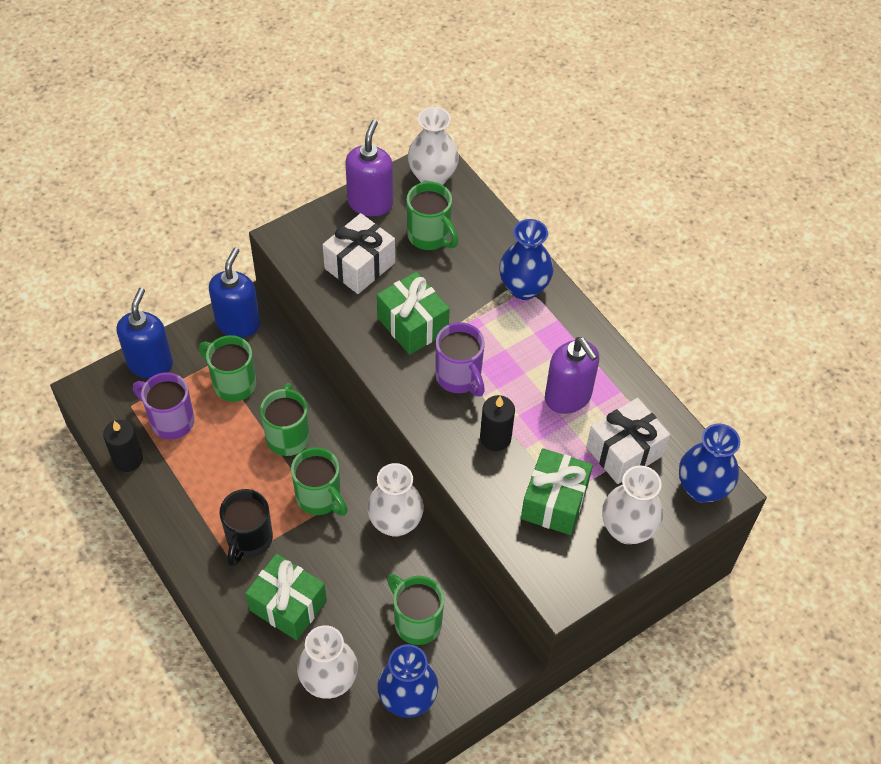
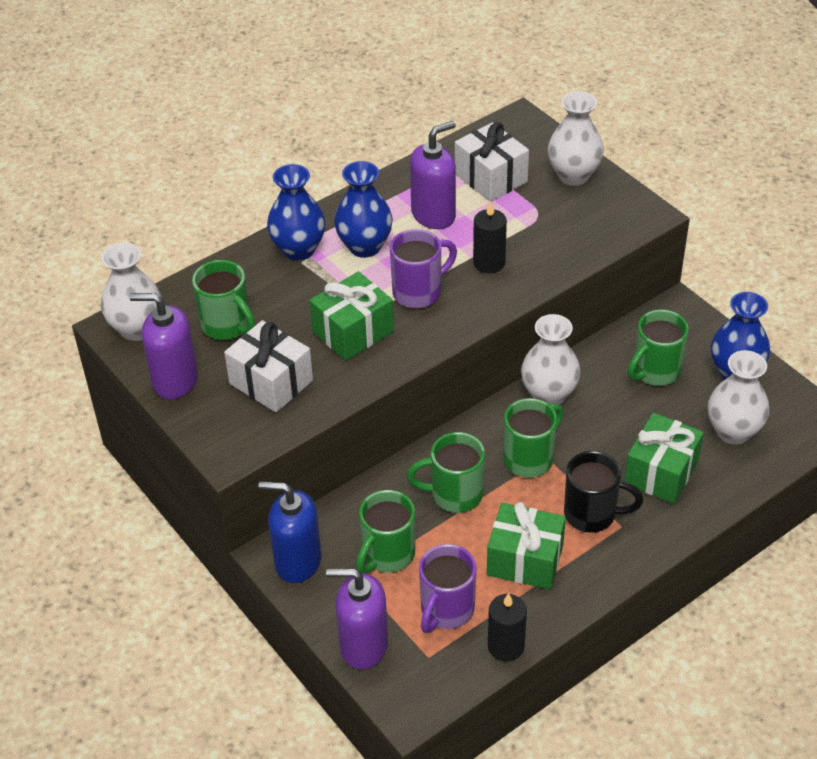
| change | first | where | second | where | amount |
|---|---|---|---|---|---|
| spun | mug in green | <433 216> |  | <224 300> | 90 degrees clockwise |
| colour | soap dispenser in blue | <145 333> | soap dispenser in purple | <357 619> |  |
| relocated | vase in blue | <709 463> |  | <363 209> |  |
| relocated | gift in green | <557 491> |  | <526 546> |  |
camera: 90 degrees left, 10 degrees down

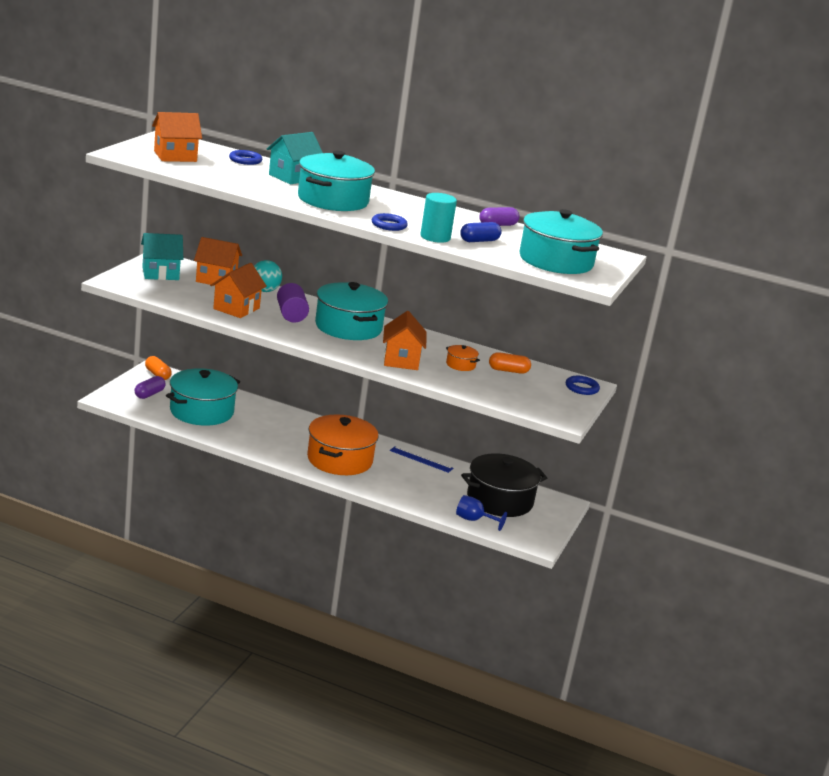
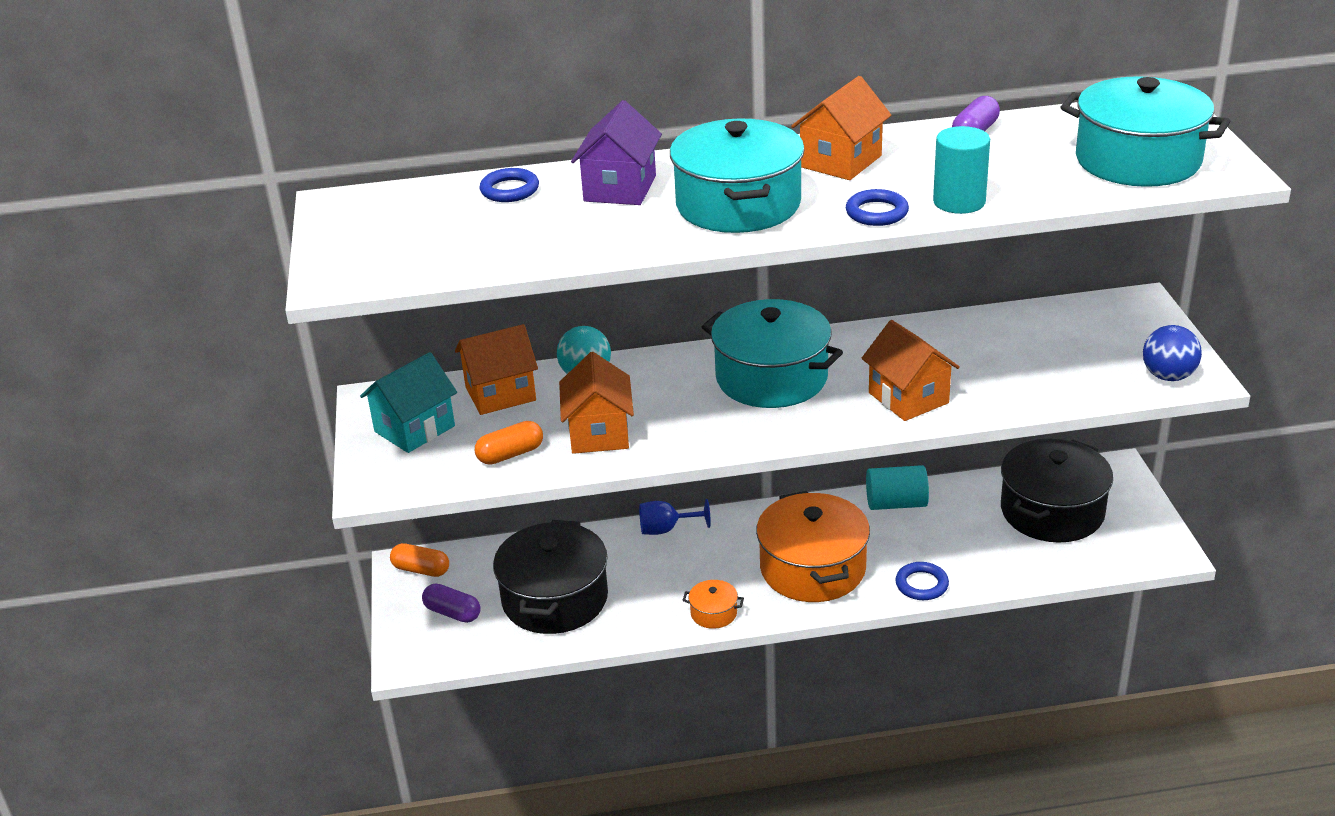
| change | first | where | second | where | amount |
|---|---|---|---|---|---|
| relocated | house in orange | <177 137> |  | <841 128> |  |
| colour | house in turquoise | <295 158> | house in purple | <616 152> |  |
| missing | capsule in blue | <481 232> |  |  |  |
| missing | cylinder in purple | <293 303> |  |  |  |
| relocated | pot in orange | <463 358> |  | <713 604> |  |
| relocated | capsule in orange | <510 363> |  | <509 443> |  |
| colour | pot in turquoise | <203 397> | pot in black | <550 577> |  |
| spun | capsule in purple | <150 387> |  | <451 603> | 60 degrees counterclockwise |
| relocated | ring in blue | <583 385> |  | <922 581> |  |
| exchanged | ruler in blue | <421 459> | cylinder in turquoise | <897 487> |  |
| relocated | goblet in blue | <481 513> |  | <675 517> |  |
| appeared |  |  | ball in blue | <1172 353> |  |
camera: 25 degrees left, 10 degrees up

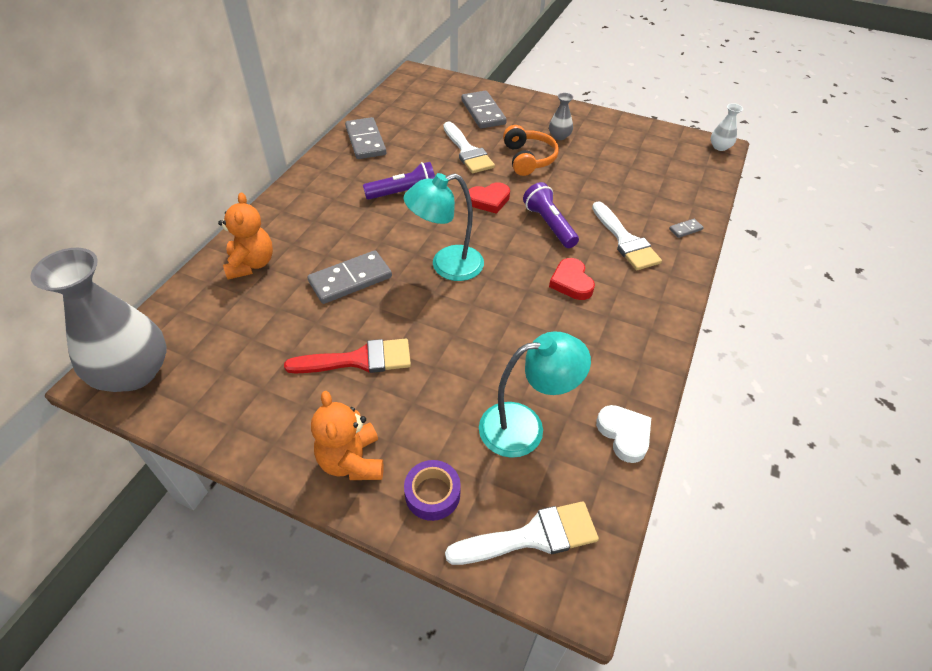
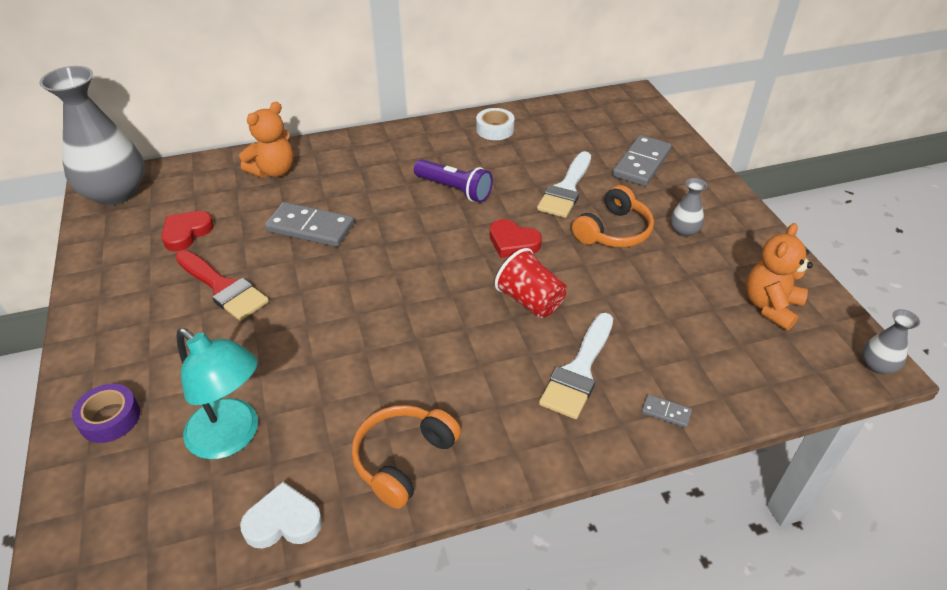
| change | first | where | second | where | amount |
|---|---|---|---|---|---|
| colour | vase in white | <727 127> | vase in grey | <891 341> |  |
| exchanged | domino in grey | <365 138> | tape in white | <495 124> |  |
| missing | lamp in turquoise | <444 227> |  |  |  |
| exchanged | flashlight in purple | <551 215> | cup in red | <531 283> |  |
| relocated | heart in red | <572 279> |  | <187 231> |  |
| relocated | teddy bear in orange | <347 435> |  | <779 277> |  |
| spun | heart in white | <623 434> |  | <281 515> | 120 degrees counterclockwise |
| missing | brush in white | <522 533> |  |  |  |
| appeared |  |  | headphones in orange | <406 457> |  |
camera: 50 degrees right, 5 degrees down

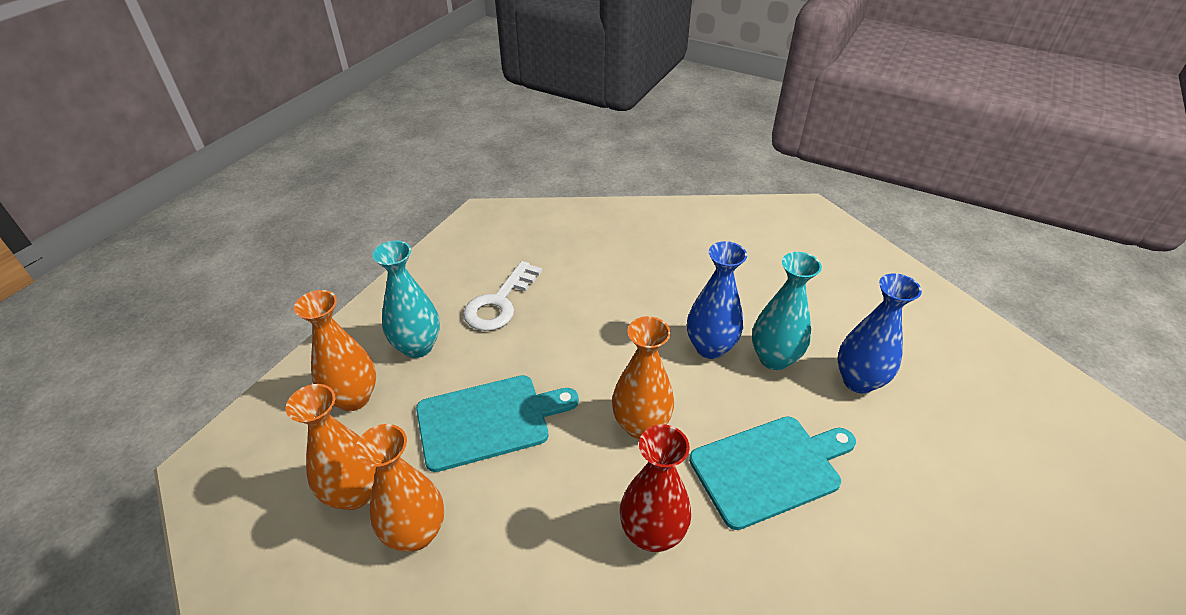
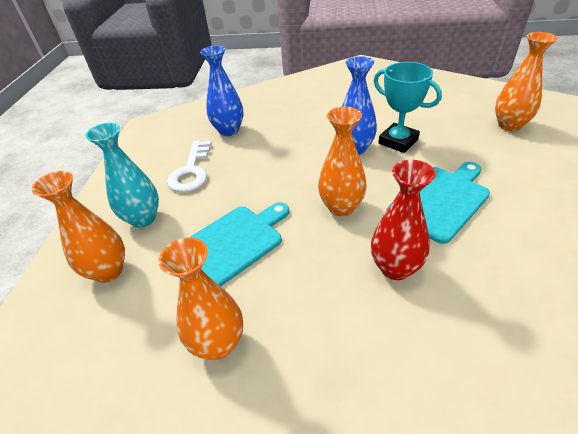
| change | first | where | second | where | amount |
|---|---|---|---|---|---|
| exchanged | vase in turquoise | <787 311> | trophy in turquoise | <408 107> |  |
| relocated | vase in blue | <879 333> |  | <222 90> |  |
| relocated | vase in orange | <331 447> |  | <526 81> |  |
camera: 20 degrees left, 0 degrees up

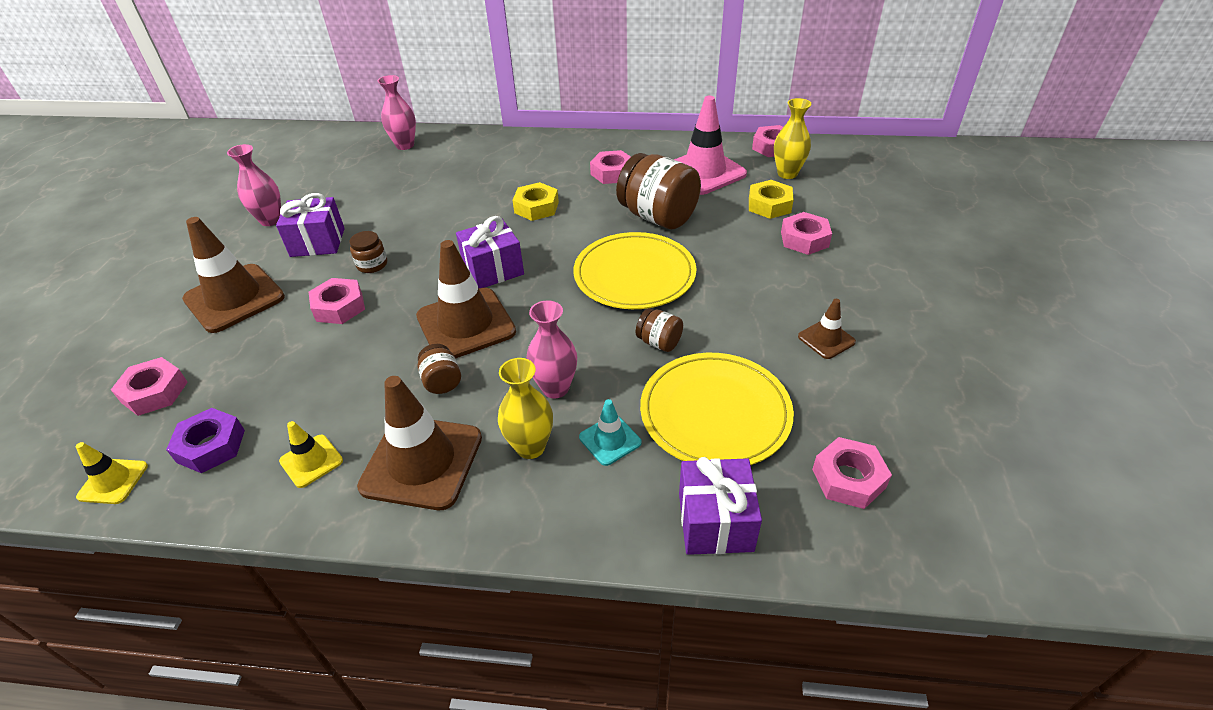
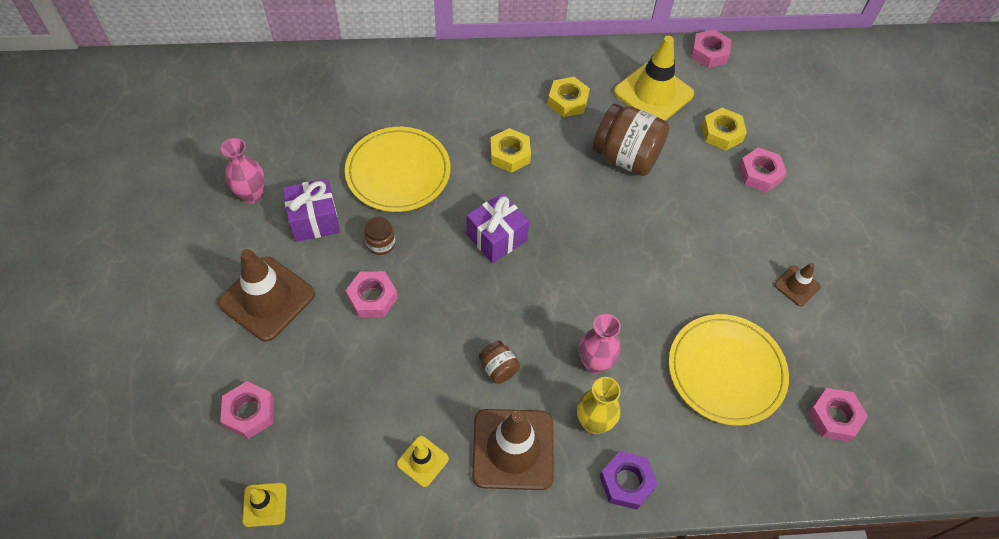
| change | first | where | second | where | amount |
|---|---|---|---|---|---|
| missing | vase in pink | <397 112> |  |  |  |
| colour | traffic cone in pink | <710 145> | traffic cone in yellow | <654 78> |  |
| missing | vase in yellow | <793 138> |  |  |  |
| colour | nut in pink | <610 167> | nut in yellow | <569 97> |  |
| relocated | plate in yellow | <635 270> |  | <397 169> |  |
| missing | traffic cone in brown | <466 299> |  |  |  |
| missing | jar in brown | <659 330> |  |  |  |
| missing | traffic cone in turquoise | <610 432> |  |  |  |
| relocated | nut in purple | <205 440> |  | <629 480> |  |
| missing | gift in purple | <720 506> |  |  |  |
camera: 15 degrees left, 15 degrees up

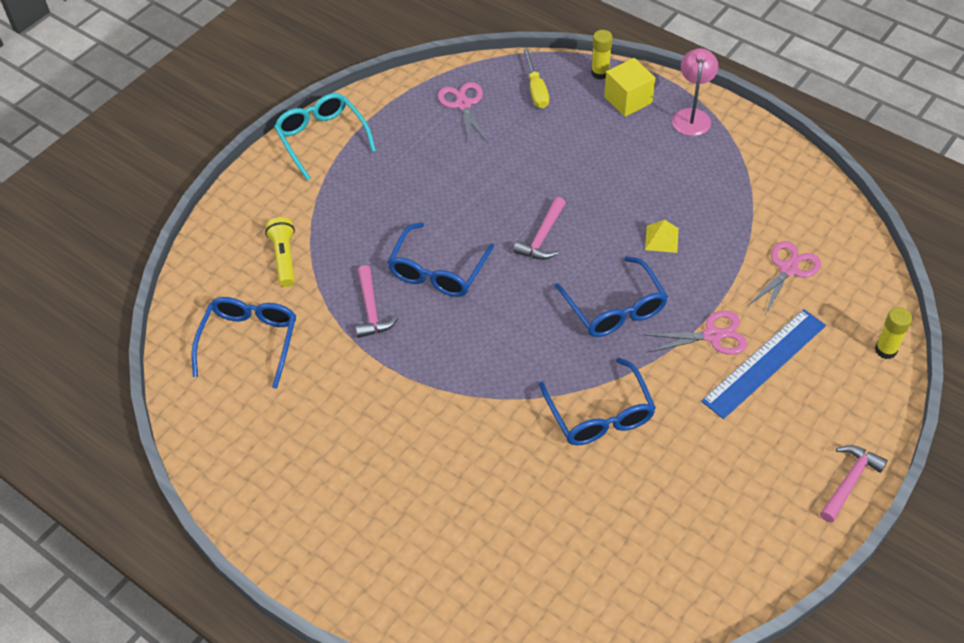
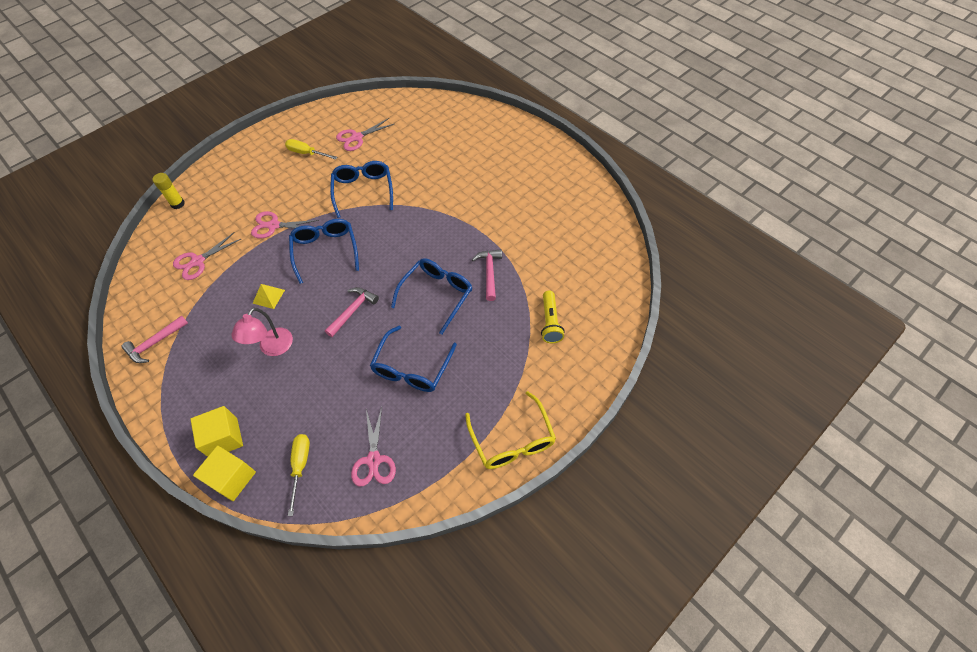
| change | first | where | second | where | amount |
|---|---|---|---|---|---|
| exchanged | glue stick in yellow | <602 55> | cube in yellow | <224 473> |  |
| relocated | lamp in pink | <695 92> |  | <262 332> |  |
| colour | glasses in turquoise | <325 137> | glasses in yellow | <510 430> |  |
| relocated | glasses in blue | <243 343> |  | <413 359> |  |
| missing | ruler in blue | <763 364> |  |  |  |
| relocated | hammer in pink | <854 484> |  | <154 339> |  |
| appeared |  |  | scissors in pink | <365 134> |  |
| appeared |  |  | screwdriver in yellow | <311 149> |  |
camera: 170 degrees left, 5 degrees up

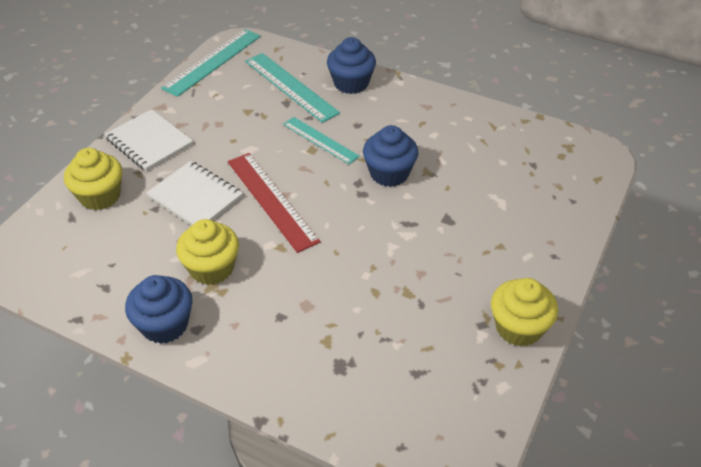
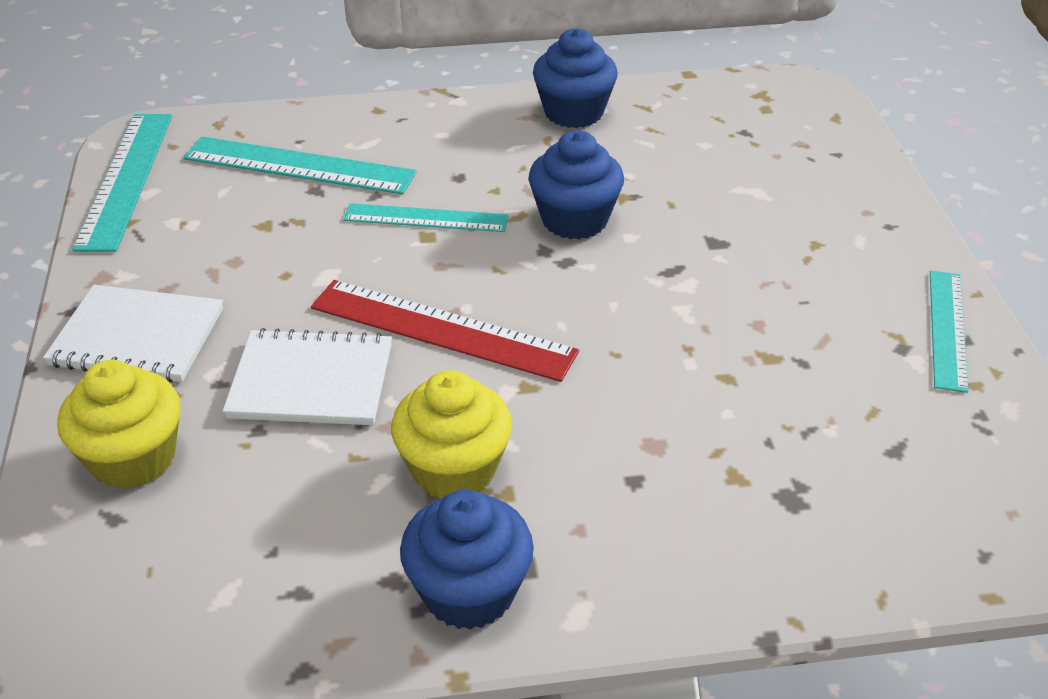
| change | first | where | second | where | amount |
|---|---|---|---|---|---|
| relocated | cupcake in blue | <351 65> |  | <575 78> |  |
| exchanged | cupcake in yellow | <524 312> | ruler in turquoise | <949 332> |  |
camera: 35 degrees left, 5 degrees down

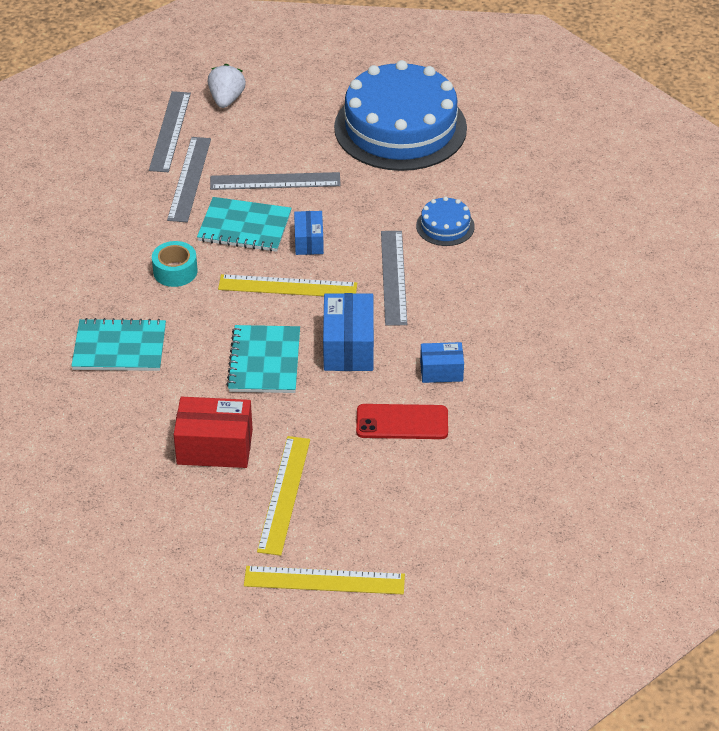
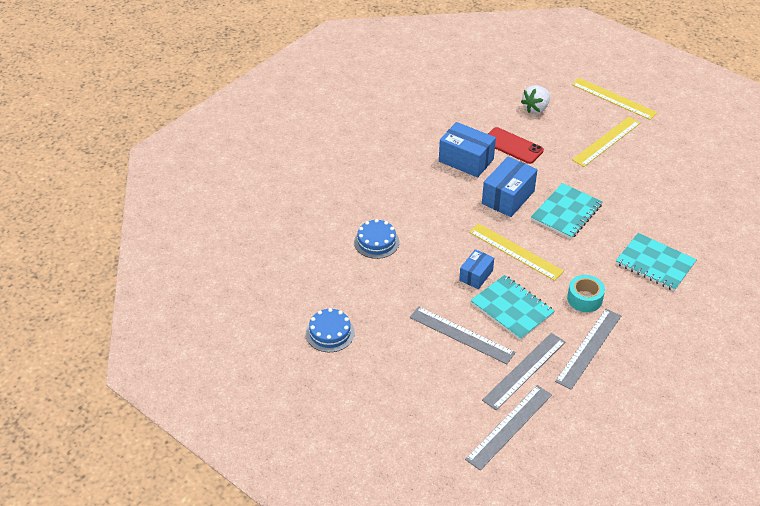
| change | first | where | second | where | amount |
|---|---|---|---|---|---|
| size | cake in blue | <400 115> |  | <330 330> | x0.42 |
| relocated | strawberry in white | <227 86> |  | <535 99> |  |
| relocated | ruler in grey | <394 278> |  | <588 349> |  |
| size | box in blue | <442 362> |  | <467 150> | x1.66 |
| missing | box in red | <213 432> |  |  |  |
camera: 145 degrees left, 0 degrees up

